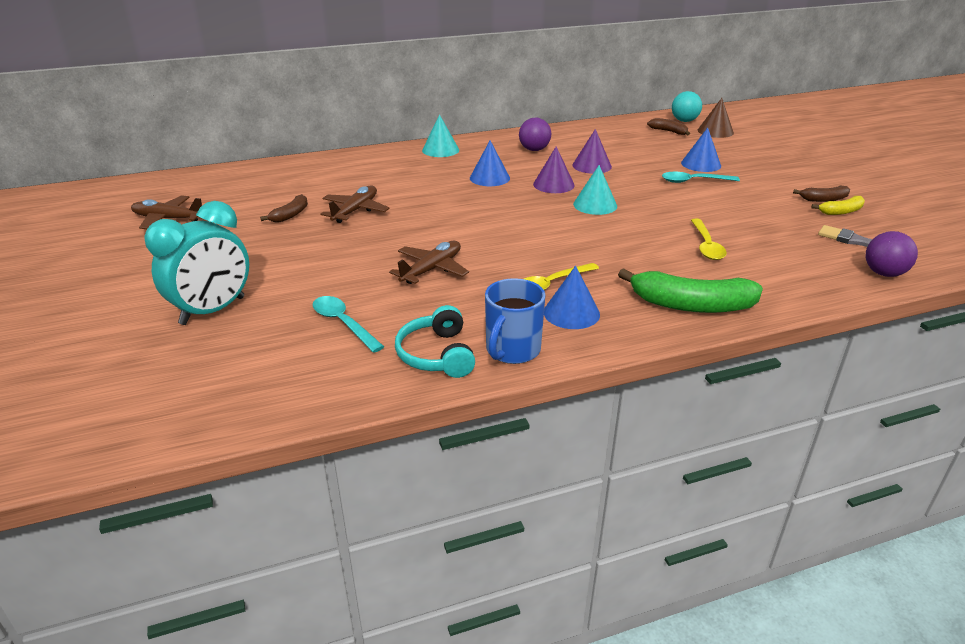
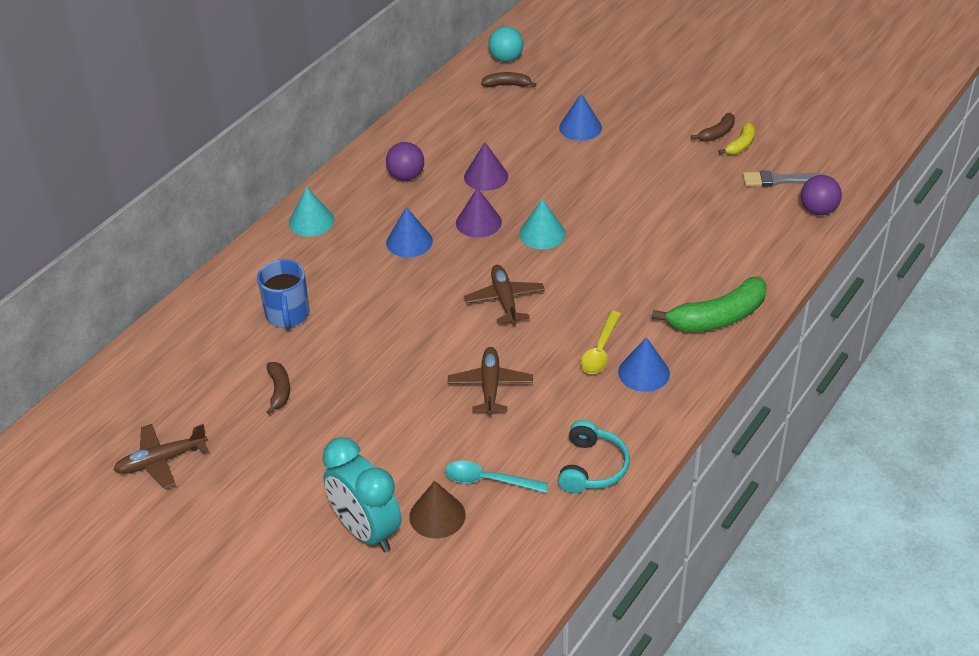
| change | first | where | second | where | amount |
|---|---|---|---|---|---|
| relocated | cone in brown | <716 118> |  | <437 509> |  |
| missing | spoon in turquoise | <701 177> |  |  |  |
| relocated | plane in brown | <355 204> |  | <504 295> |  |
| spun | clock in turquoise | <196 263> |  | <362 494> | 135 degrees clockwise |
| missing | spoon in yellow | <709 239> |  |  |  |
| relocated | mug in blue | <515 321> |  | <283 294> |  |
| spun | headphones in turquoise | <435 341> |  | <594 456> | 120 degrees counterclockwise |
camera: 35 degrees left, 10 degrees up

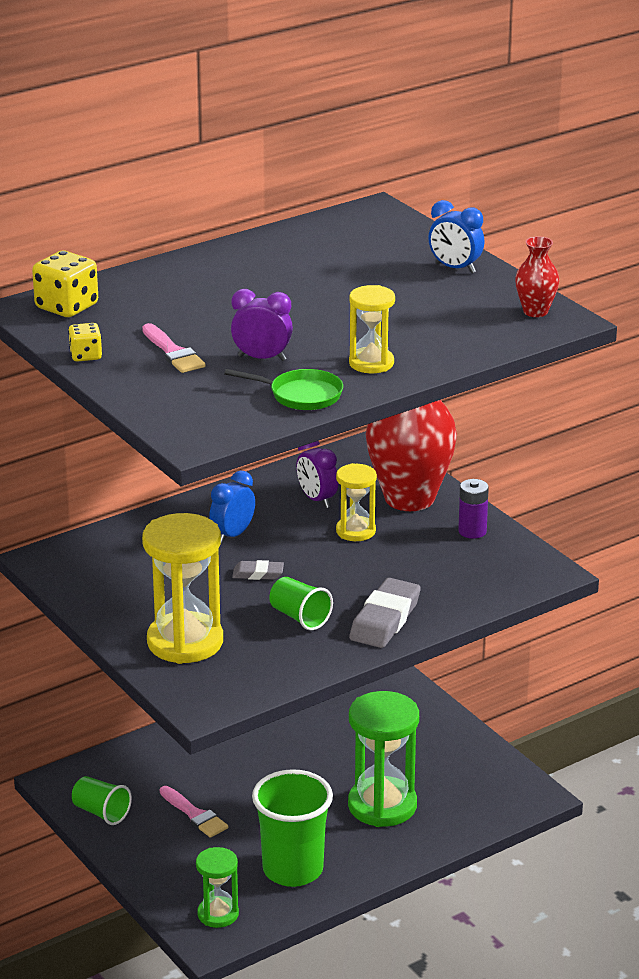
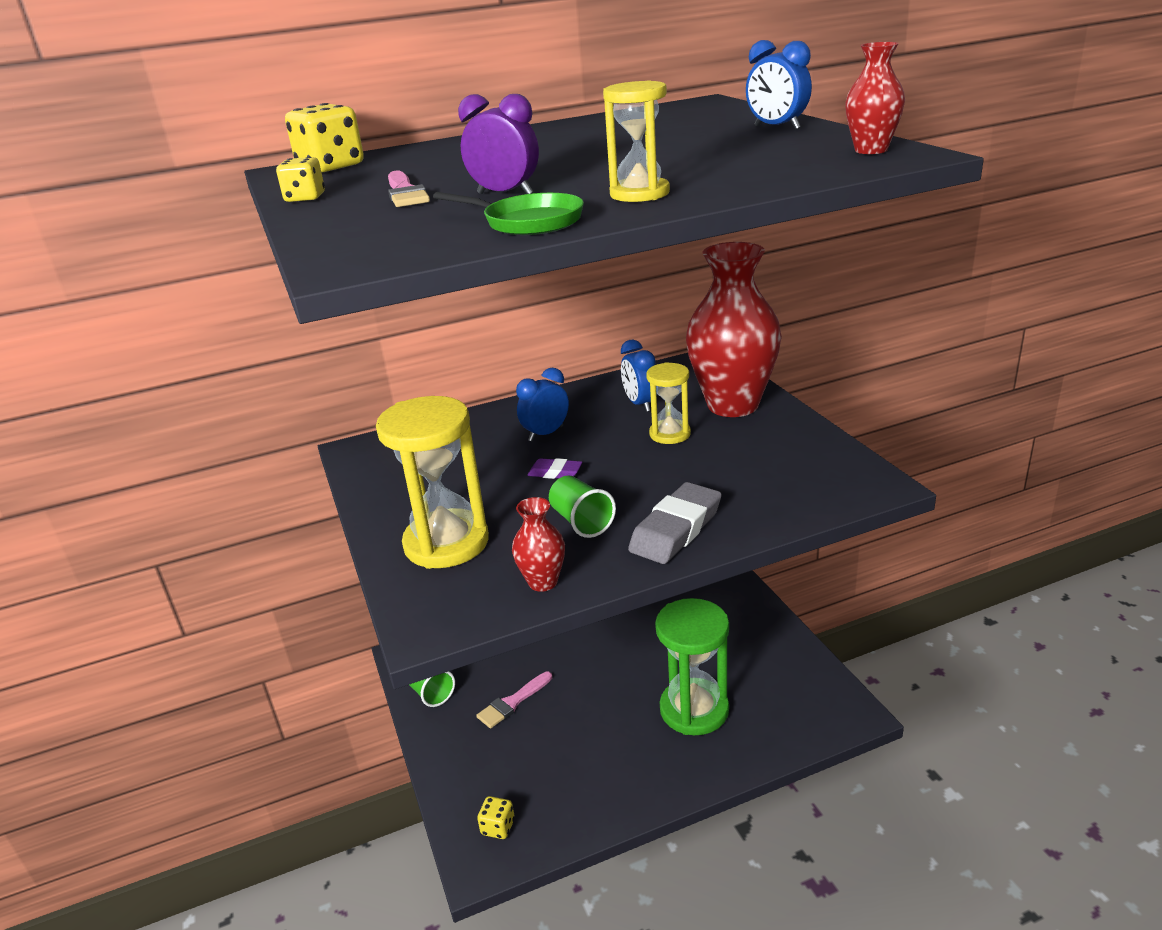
| change | first | where | second | where | amount |
|---|---|---|---|---|---|
| colour | clock in purple | <317 474> | clock in blue | <639 375> |  |
| missing | battery in purple | <473 509> |  |  |  |
| colour | eraser in grey | <258 570> | eraser in purple | <554 468> |  |
| missing | cup in green | <292 828> |  |  |  |
| spun | brush in pink | <194 812> |  | <514 700> | 75 degrees clockwise |
| exchanged | hourglass in green | <217 887> | dice in yellow | <496 817> |  |
| appeared |  |  | vase in red | <538 544> |  |
camera: 15 degrees right, 0 degrees up

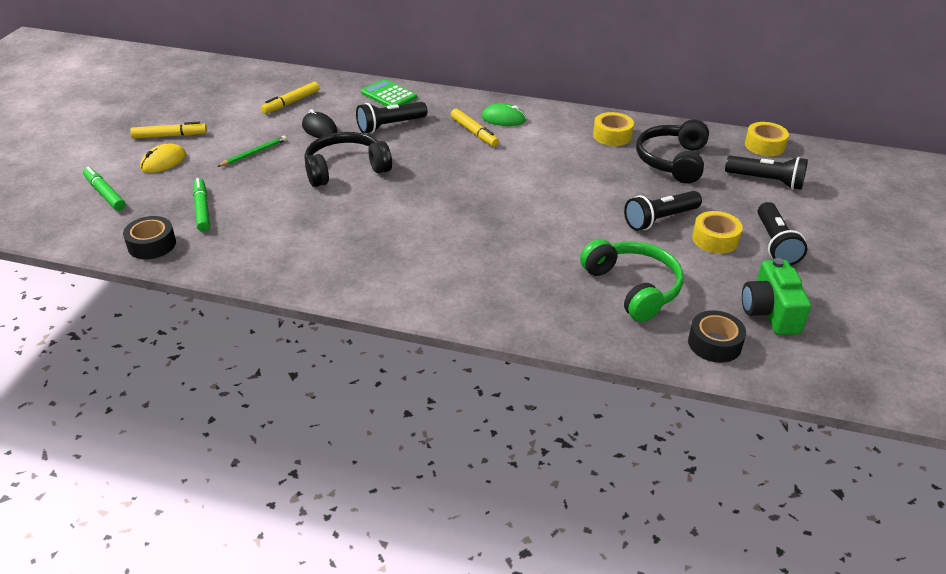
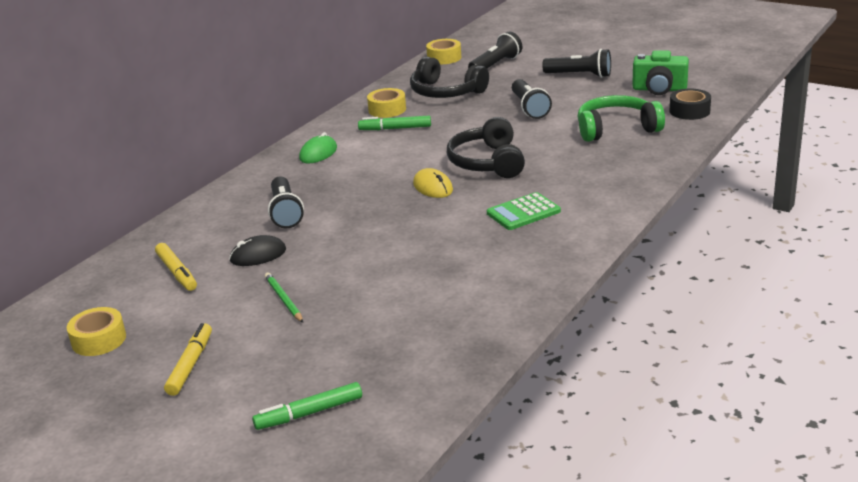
| change | first | where | second | where | amount |
|---|---|---|---|---|---|
| relocated | calculator in green | <389 93> |  | <524 211> |  |
| missing | marker in yellow | <475 128> |  |  |  |
| relocated | headphones in black | <348 159> |  | <486 147> |  |
| relocated | mouse in yellow | <163 158> |  | <433 183> |  |
| relocated | marker in green | <201 205> |  | <394 123> |  |
| relocated | tape in yellow | <717 232> |  | <96 331> |  |
| missing | tape in black | <149 237> |  |  |  |
camera: 70 degrees left, 10 degrees down

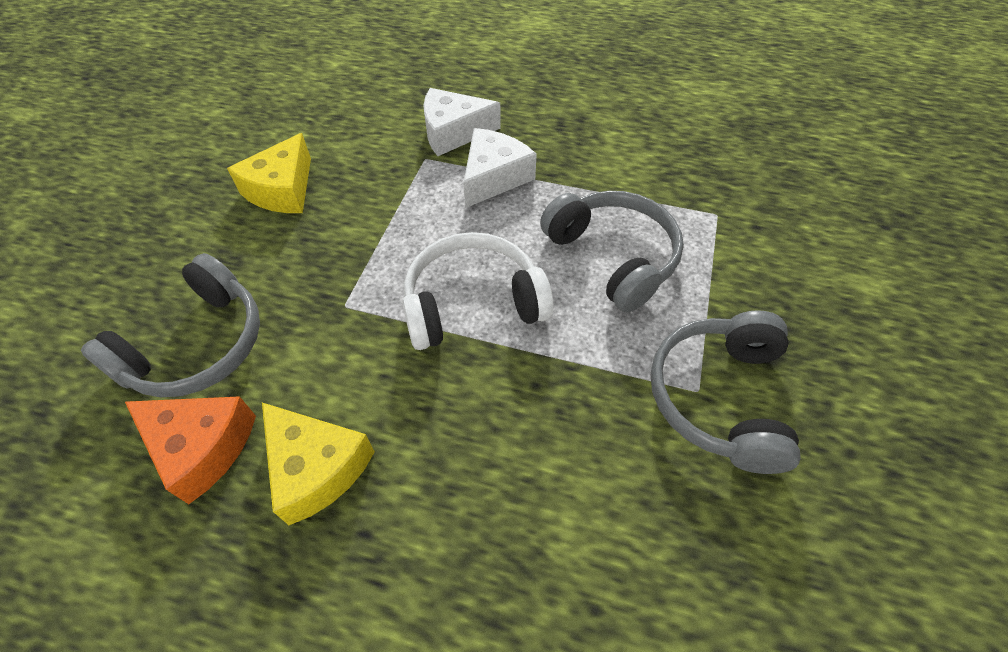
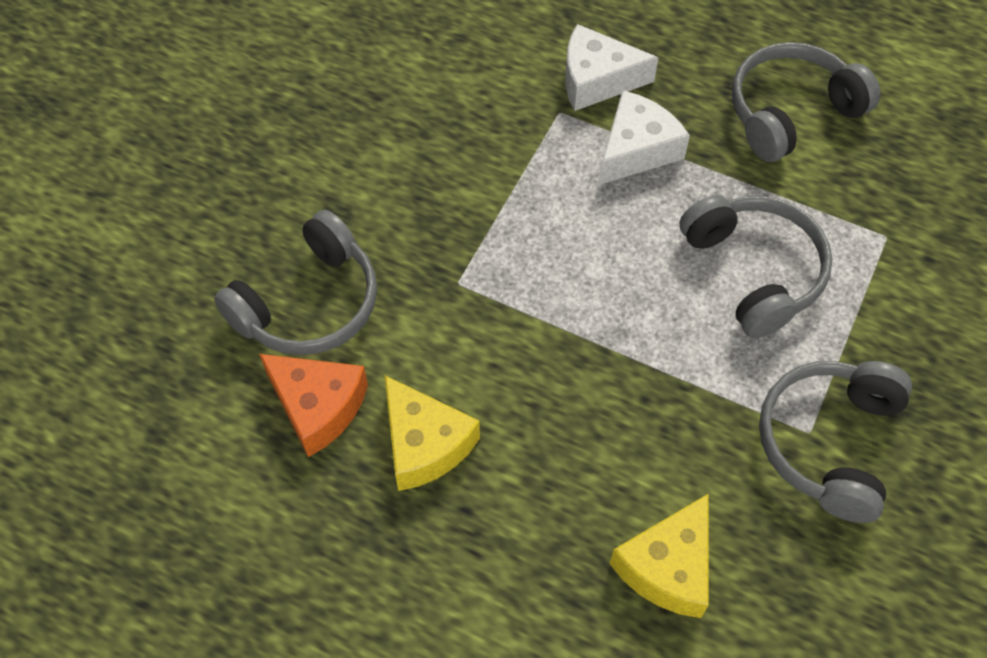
| change | first | where | second | where | amount |
|---|---|---|---|---|---|
| relocated | cheese in yellow | <269 173> |  | <659 555> |  |
| missing | headphones in white | <478 291> |  |  |  |
| appeared |  |  | headphones in grey | <806 102> |  |
camera: 10 degrees right, 5 degrees up

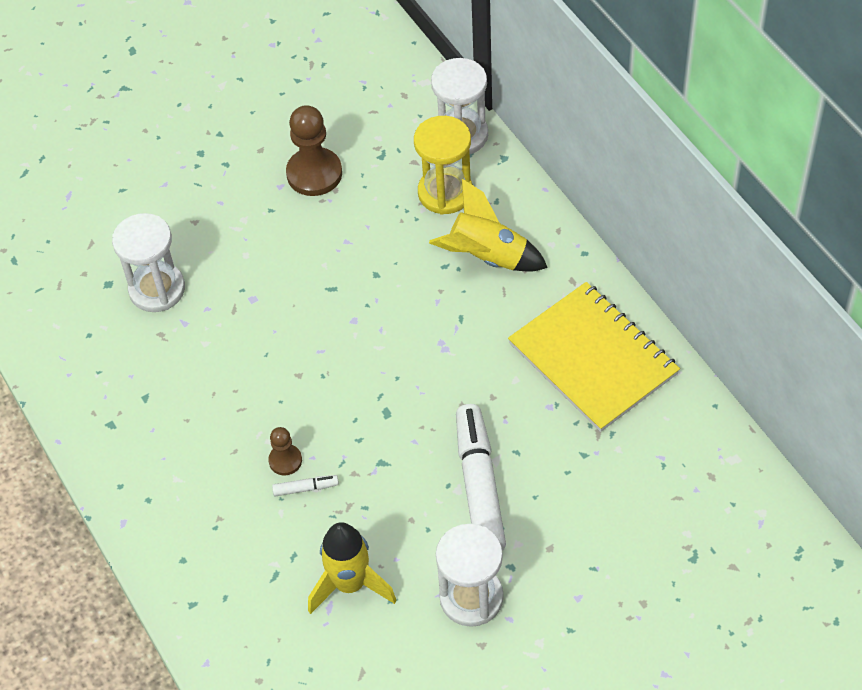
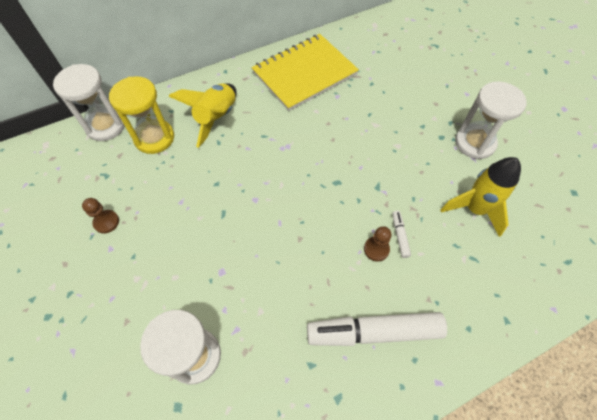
| change | first | where | second | where | amount |
|---|---|---|---|---|---|
| size | pawn in brown | <314 150> |  | <100 216> | x0.54 |
| relocated | marker in white | <481 477> |  | <377 329> |  |
camera: 90 degrees left, 5 degrees up

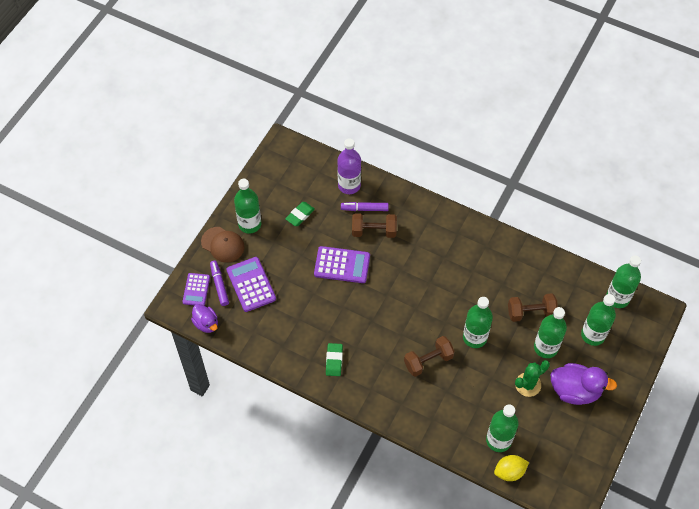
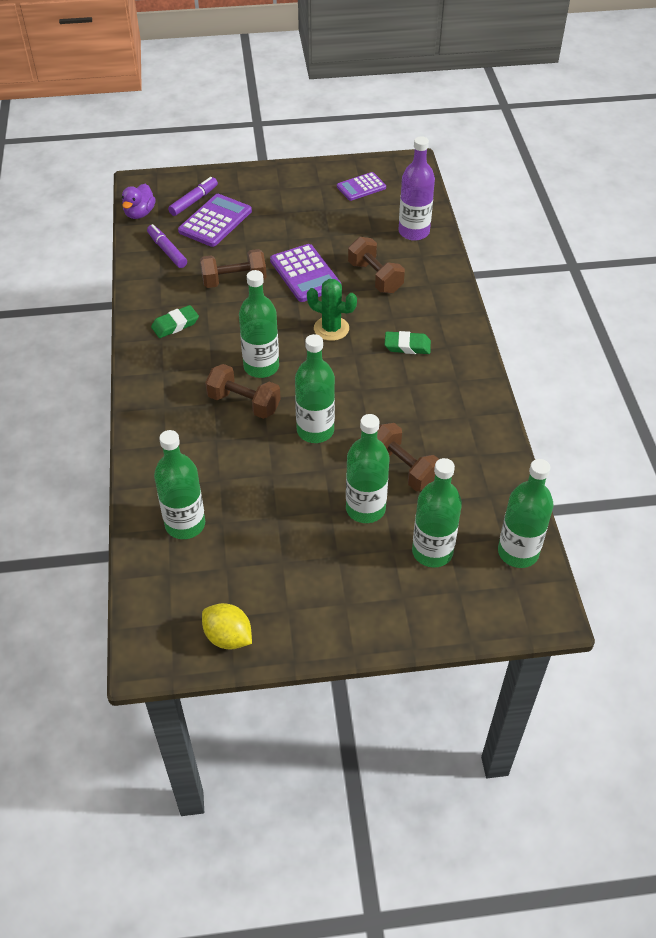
| change | first | where | second | where | amount |
|---|---|---|---|---|---|
| relocated | bottle in green | <247 206> |  | <259 324> |  |
| relocated | eraser in green | <300 214> |  | <408 342> |  |
| relocated | marker in purple | <365 206> |  | <167 246> |  |
| missing | cap in brown | <222 245> |  |  |  |
| relocated | calculator in purple | <196 289> |  | <361 186> |  |
| relocated | cactus in green | <532 378> |  | <332 310> |  |
| missing | duck in purple | <583 384> |  |  |  |
| relocated | lemon in yellow | <511 468> |  | <227 626> |  |
| appeared |  |  | dumbbell in brown | <233 268> |  |
camera: 55 degrees right, 10 degrees down

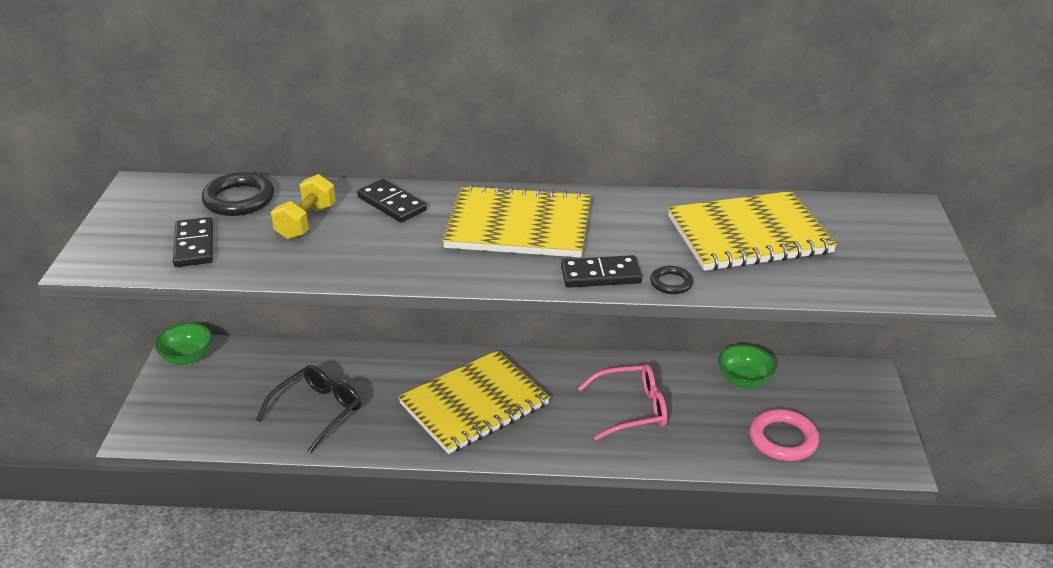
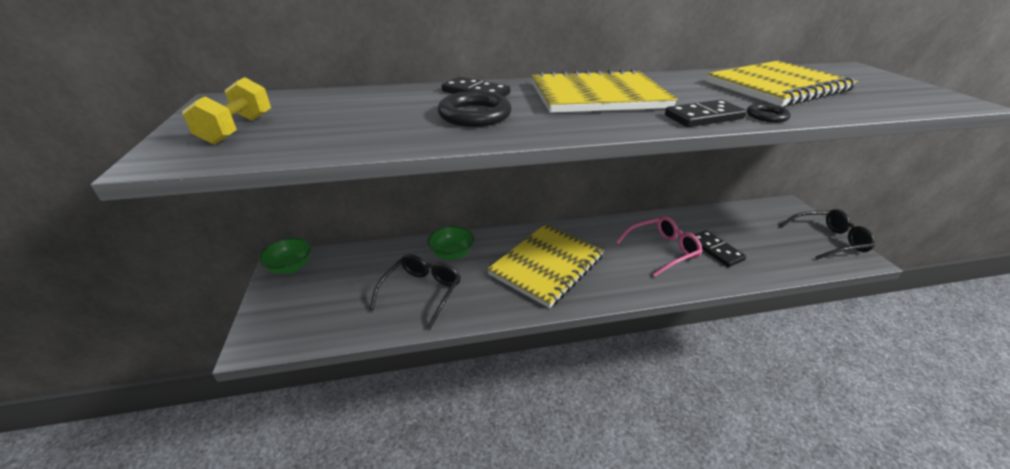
| change | first | where | second | where | amount |
|---|---|---|---|---|---|
| relocated | ring in black | <238 194> |  | <475 109> |  |
| relocated | dumbbell in yellow | <303 207> |  | <226 111> |  |
| relocated | domino in black | <193 242> |  | <720 248> |  |
| relocated | bowl in green | <747 366> |  | <450 243> |  |
| missing | ring in pink | <784 435> |  |  |  |
| appeared |  |  | glasses in black | <827 234> |  |
camera: 15 degrees left, 0 degrees up

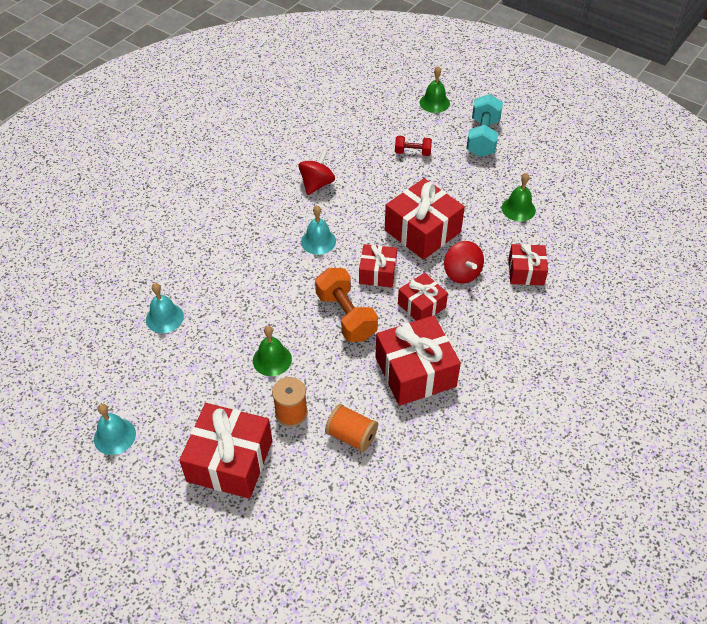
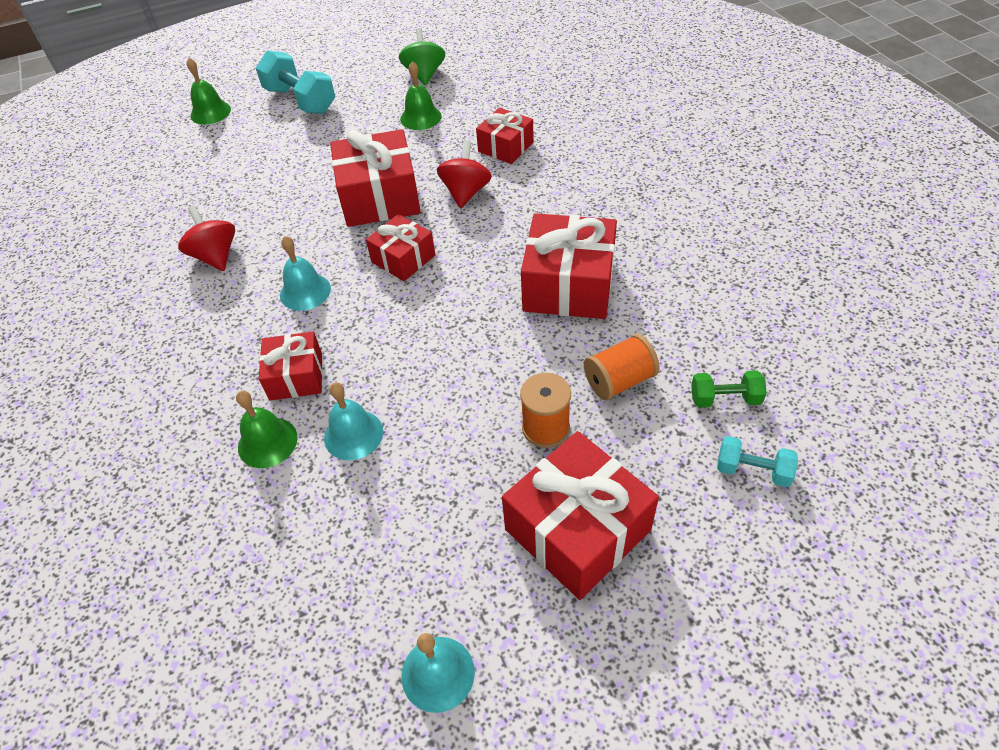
| change | first | where | second | where | amount |
|---|---|---|---|---|---|
| missing | dumbbell in red | <413 146> |  |  |  |
| spun | spinning top in red | <464 262> |  | <464 174> | 90 degrees counterclockwise |
| missing | dumbbell in orange | <346 305> |  |  |  |
| relocated | gift in red | <423 297> |  | <290 366> |  |
| relocated | bell in turquoise | <165 308> |  | <353 421> |  |
| relocated | bell in green | <272 351> |  | <267 429> |  |
| appeared |  |  | spinning top in green | <422 56> |  |
| appeared |  |  | dumbbell in green | <729 389> |  |
| appeared |  |  | dumbbell in turquoise | <757 461> |  |
camera: 55 degrees left, 0 degrees up

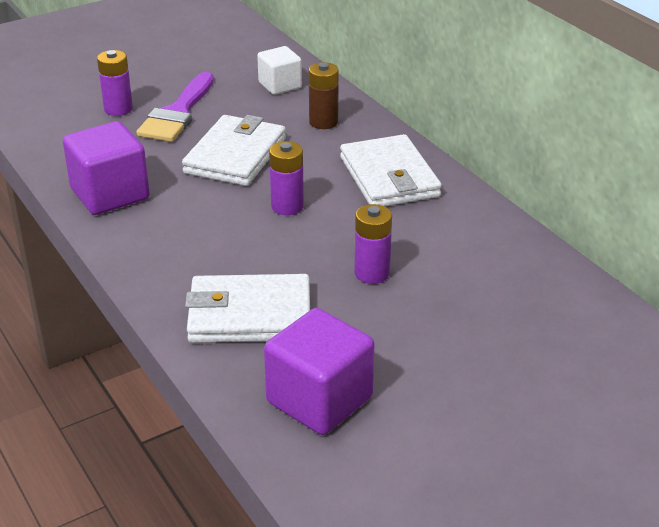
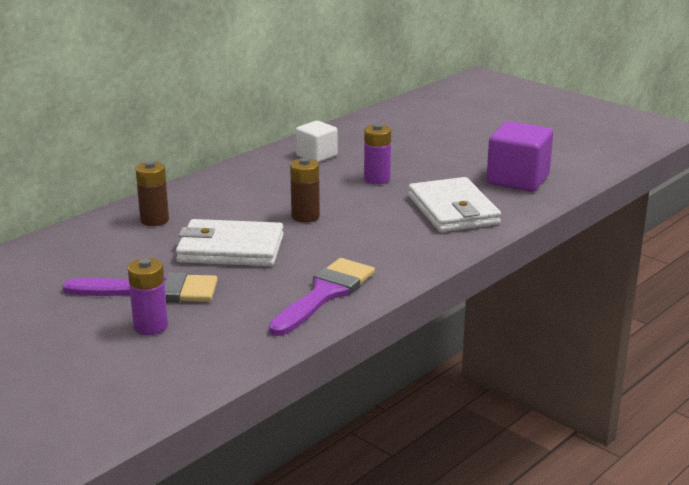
| change | first | where | second | where | amount |
|---|---|---|---|---|---|
| relocated | cube in white | <279 70> |  | <316 141> |  |
| exchanged | cube in purple | <106 168> | brush in purple | <322 297> |  |
| missing | wallet in white | <391 170> |  |  |  |
| colour | battery in purple | <286 178> | battery in brown | <305 190> |  |
camera: 105 degrees left, 10 degrees down

